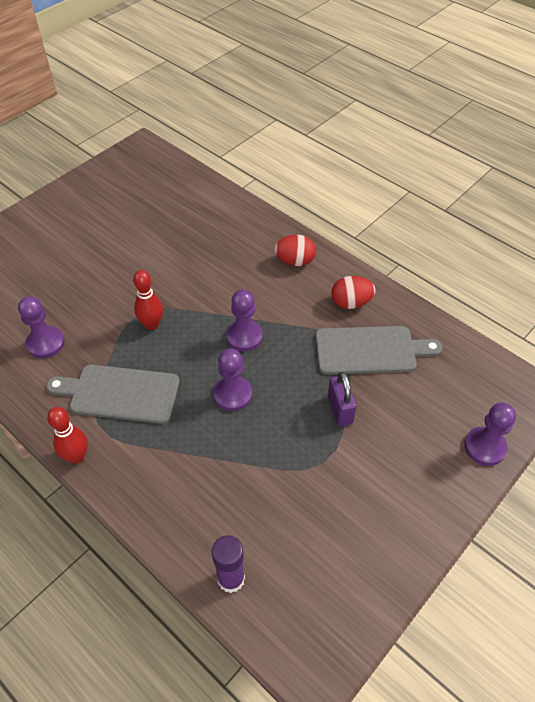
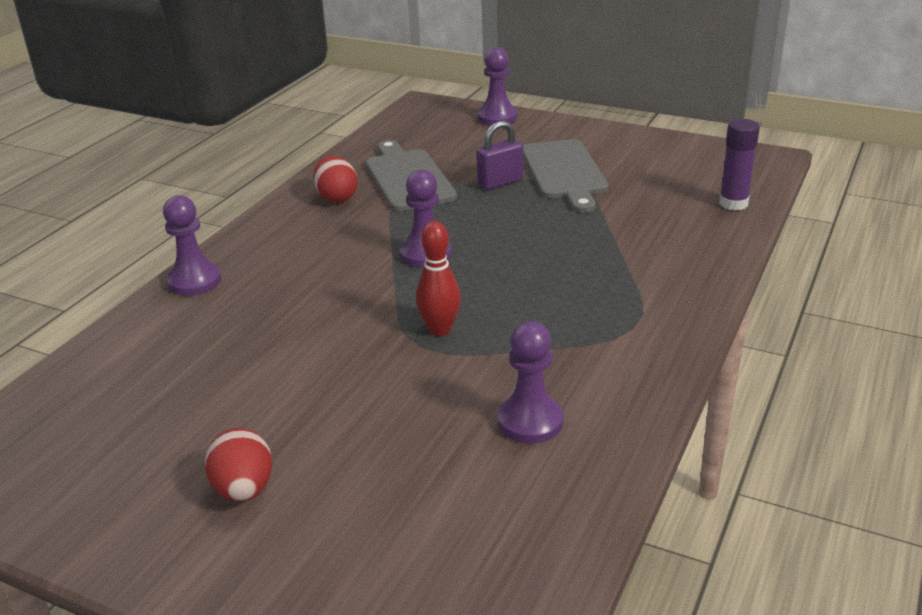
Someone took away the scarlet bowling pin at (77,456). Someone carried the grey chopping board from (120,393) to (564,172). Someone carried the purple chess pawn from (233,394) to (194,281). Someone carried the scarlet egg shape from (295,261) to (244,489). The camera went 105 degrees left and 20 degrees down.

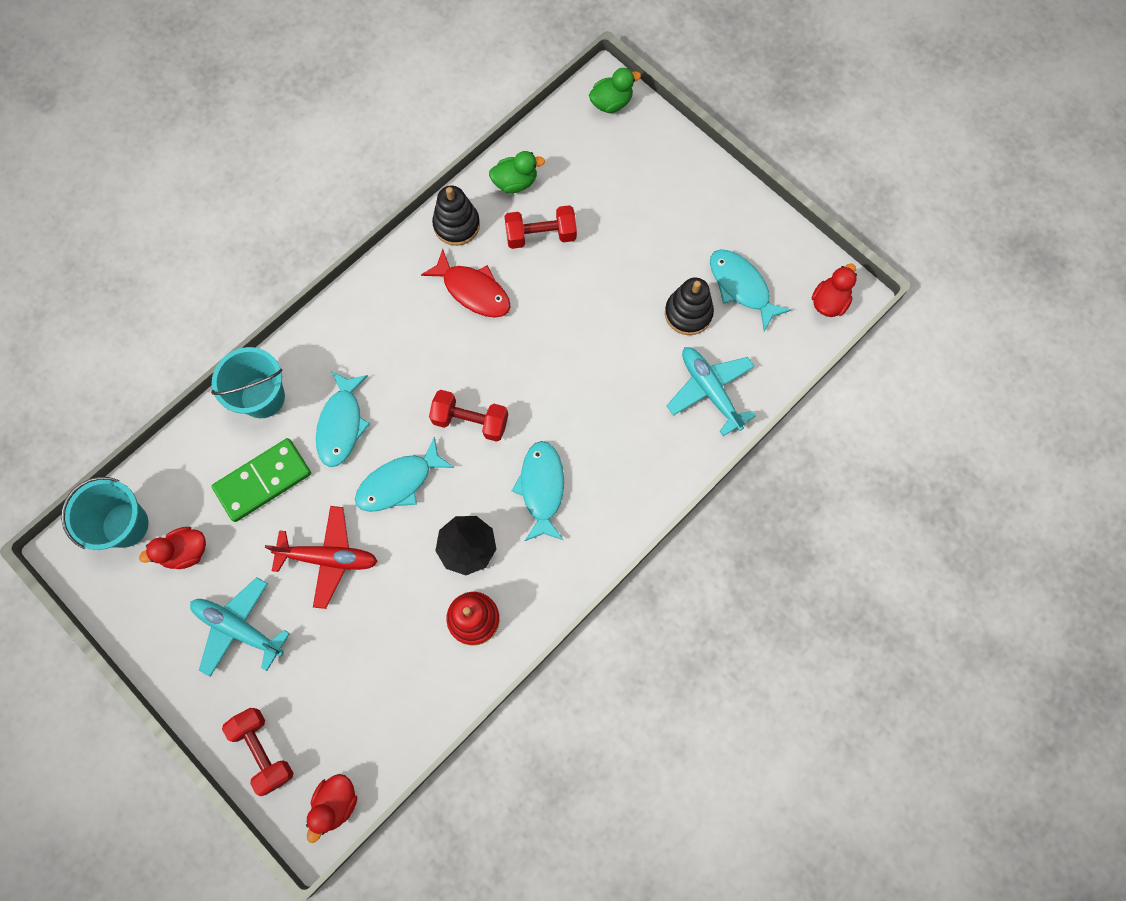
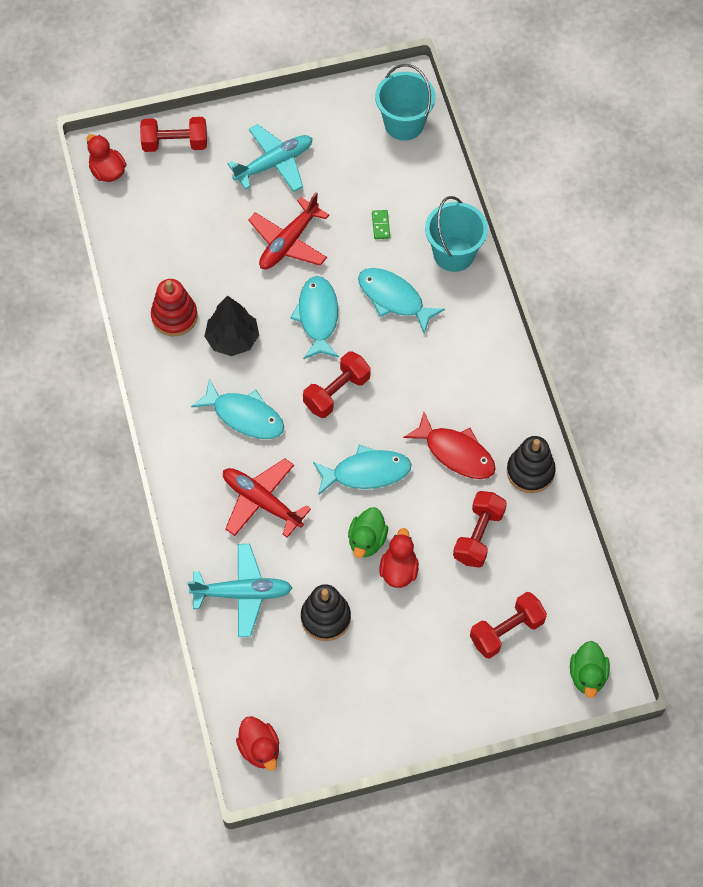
Someone put down the scarlet toy plane at (262,502). Someone put down the scarlet hand weight at (506,631). Someone carried the scarlet toy duck from (186,552) to (398,570). Someone carried the leaf-green toy duck from (515,182) to (367,540). Someone carried the turquoise fish figure from (741,287) to (366,472). Someone rotated the scarlet fish figure at (473,291) by 120 degrees counterclockwise. Someone scaled the leaf-green domino at (263,481) by 0.40. The camera went 120 degrees right and 10 degrees down.

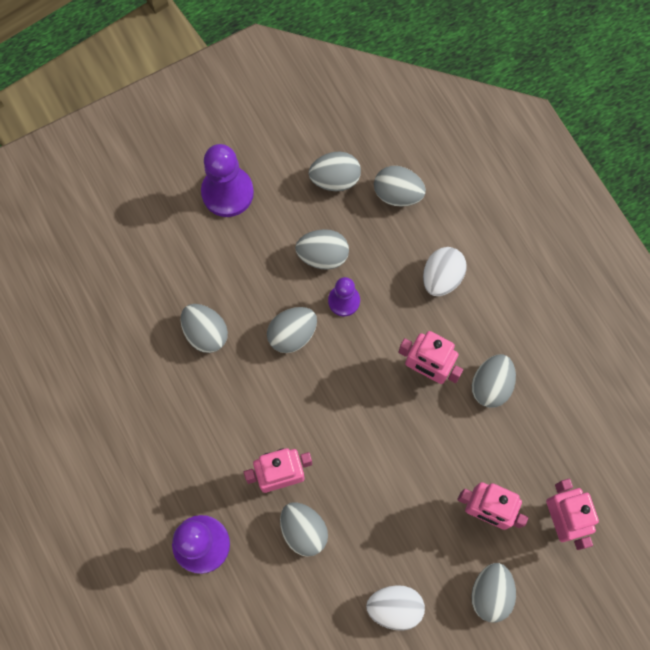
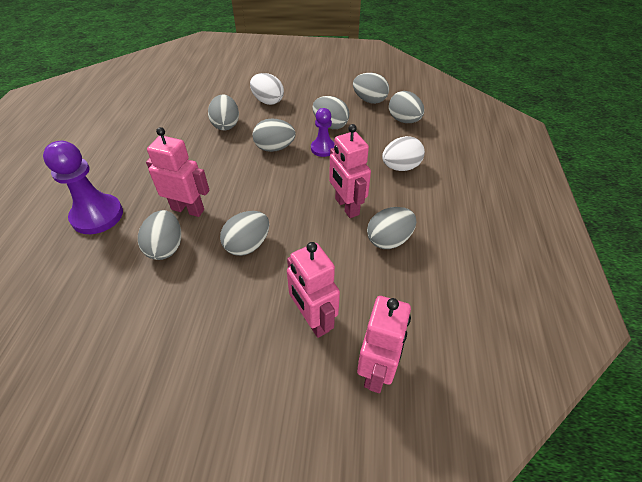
Someone took away the purple chess pawn at (227,192). Someone carried the white egg shape from (394,607) to (268,101). Someone carried the grey egg shape from (490,593) to (248,245). The camera went 35 degrees right and 25 degrees down.

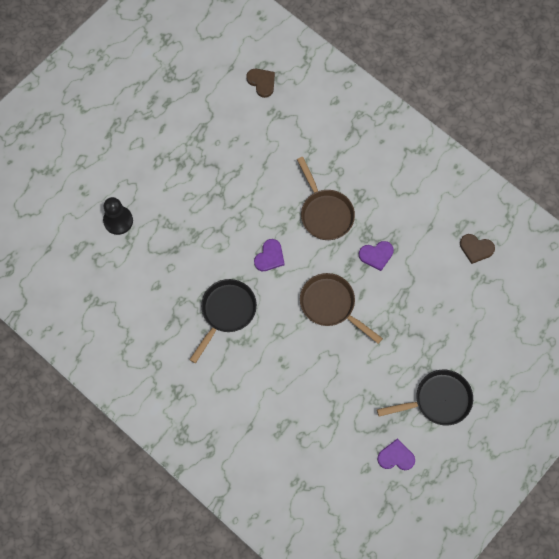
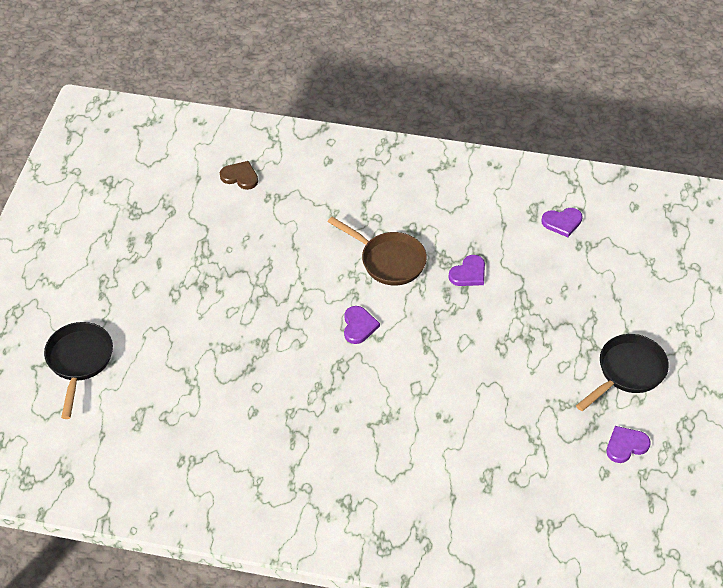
Someone took away the jet-black chess pawn at (118,220). Someone took away the dark brown pan at (331,305). Someone carried the jet-black pan from (226,312) to (79,361). Someone repainted the dark brown love heart at (476,248), which became the purple love heart at (562,222). The camera went 30 degrees left and 20 degrees down.

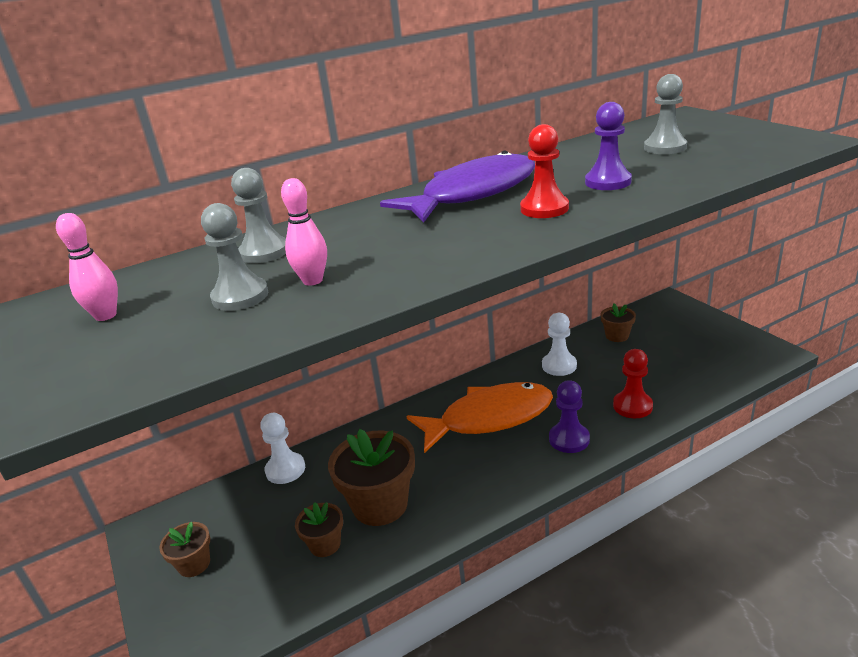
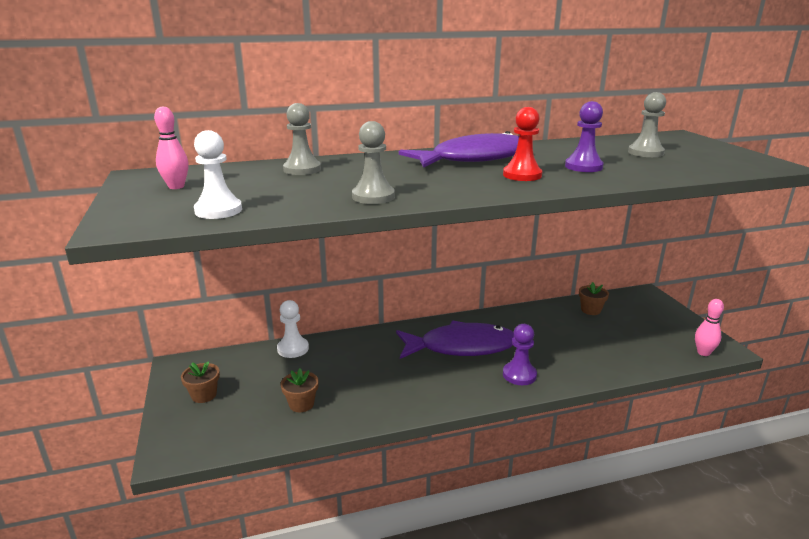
Someone took away the dark brown flower pot at (380,504). Someone took away the scarlet chess pawn at (632,406). Someone carried the grey chess pawn from (240,296) to (373,197). Someone carried the pink bowling pin from (312,281) to (703,353). Someone carried the white chess pawn from (559,365) to (218,210). Someone repainted the orange-coloured fish figure at (489,418), which became the purple fish figure at (461,347). The camera went 10 degrees right and 5 degrees down.

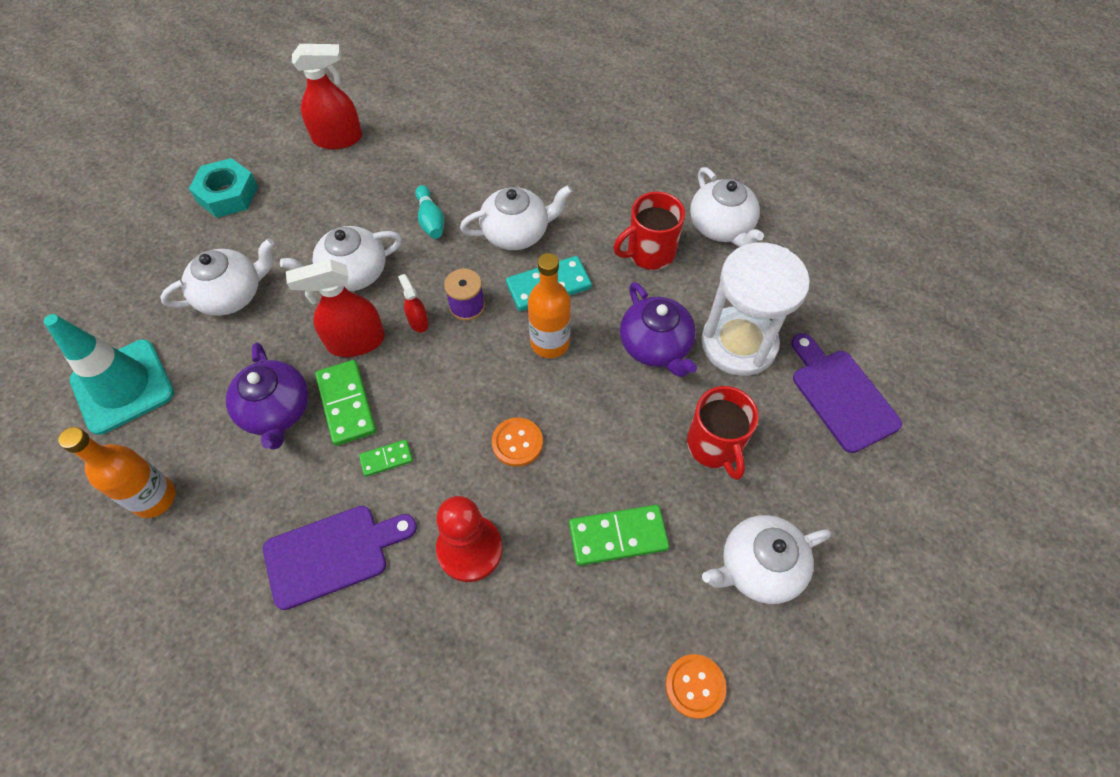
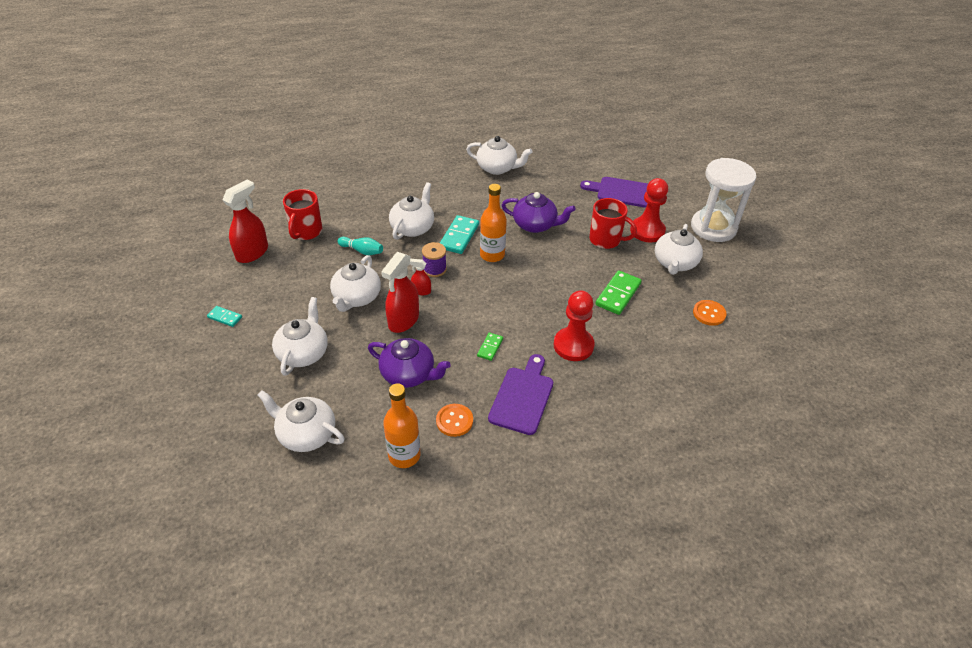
Someone took away the leaf-green domino at (346,404). Someone put down the scarlet chess pawn at (647,231). Someone carried the orange-coloured sewing button from (517,443) to (454,421). Someone carried the scarlet mug from (649,253) to (306,232). Someone carried the white sandglass from (739,343) to (713,227). Someone swapped the turquoise traffic cone at (122,386) for the white tea pot at (306,434). Someone swapped the turquoise hex nut at (228,194) for the turquoise domino at (225,317). The camera went 50 degrees left and 15 degrees down.

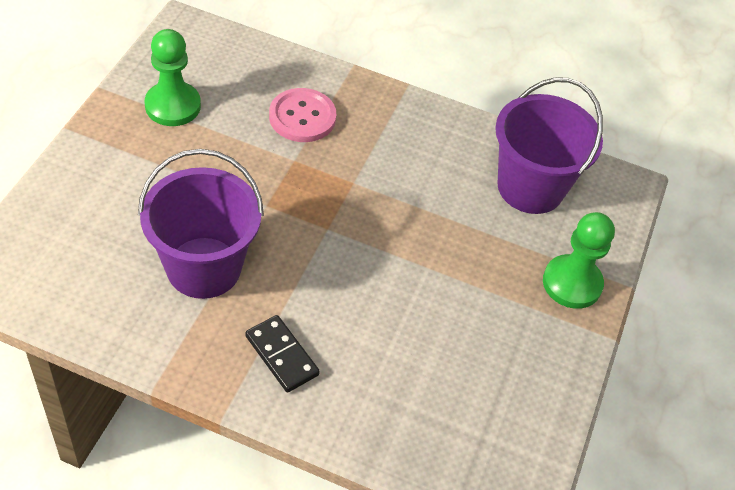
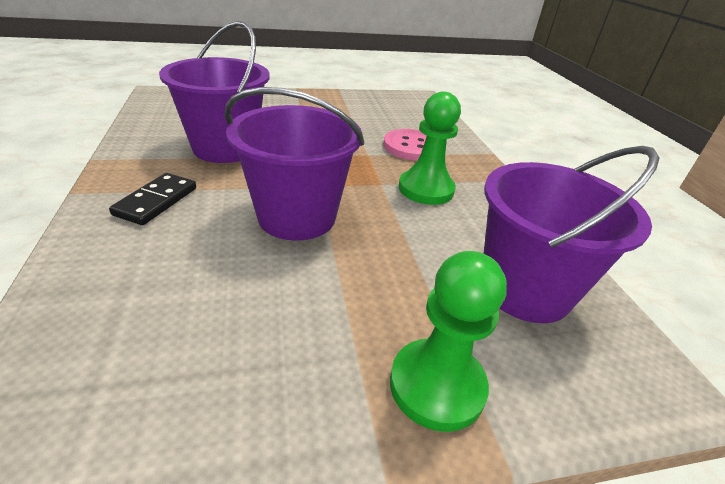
Someone put down the purple bucket at (297,216). Someone carried the leaf-green chess pawn from (173,106) to (426,189). The camera went 60 degrees right and 15 degrees down.

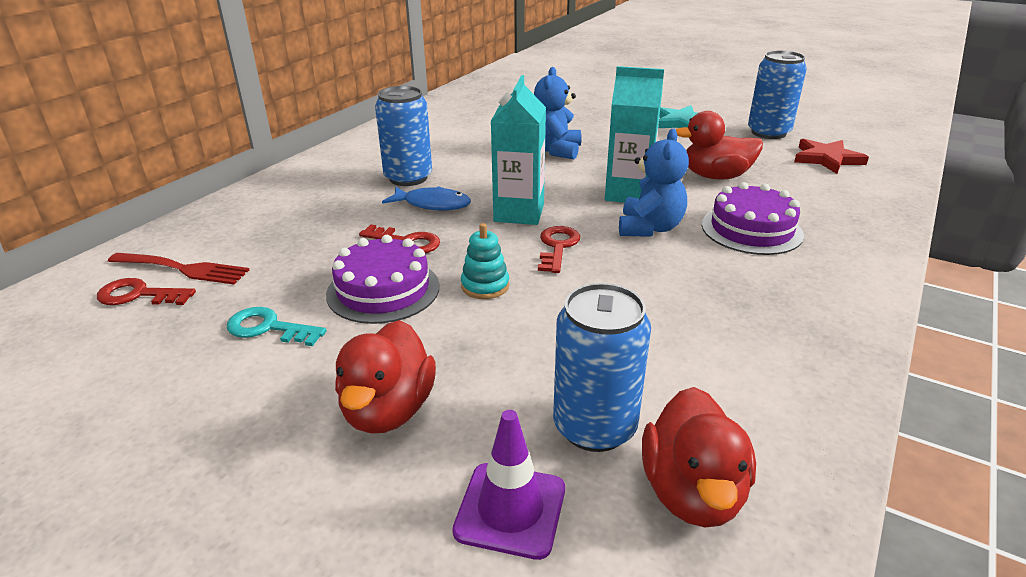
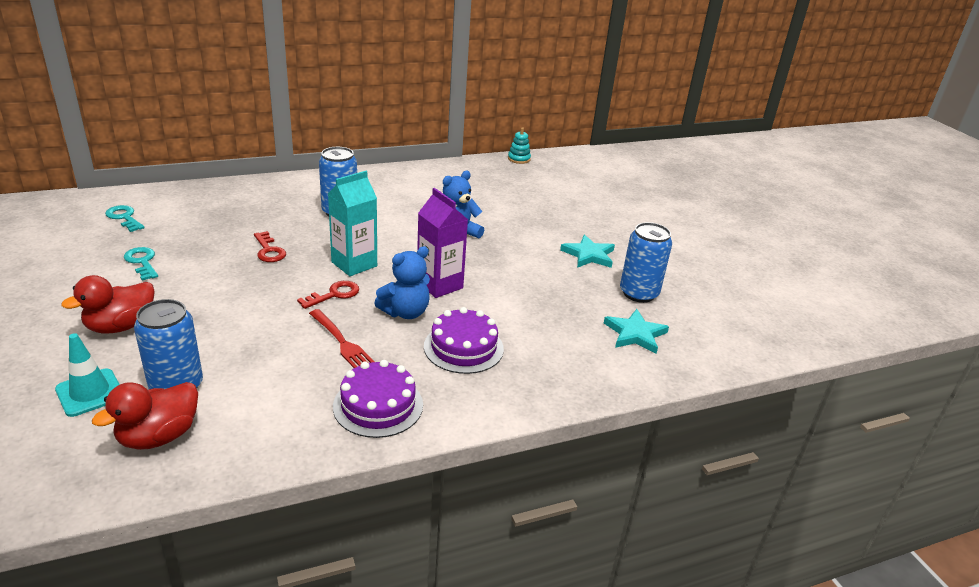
Someone took away the royal blue fish figure at (432,204). Someone took away the scarlet toy duck at (715,176). Someone carried the scarlet dinner fork from (183,269) to (343,343). Someone carried the purple gateau from (383,290) to (378,405). Someone carried the turquoise stacking rings from (485,286) to (519,159). Someone repainted the scarlet key at (139,295), which became the turquoise key at (124,218). Someone repainted the purple traffic cone at (510,510), which became the turquoise traffic cone at (90,393). Someone repainted the turquoise milk carton at (628,193), which became the purple milk carton at (439,285). Someone repainted the scarlet star at (827,159), which became the turquoise star at (635,334). The camera went 35 degrees right and 0 degrees up.

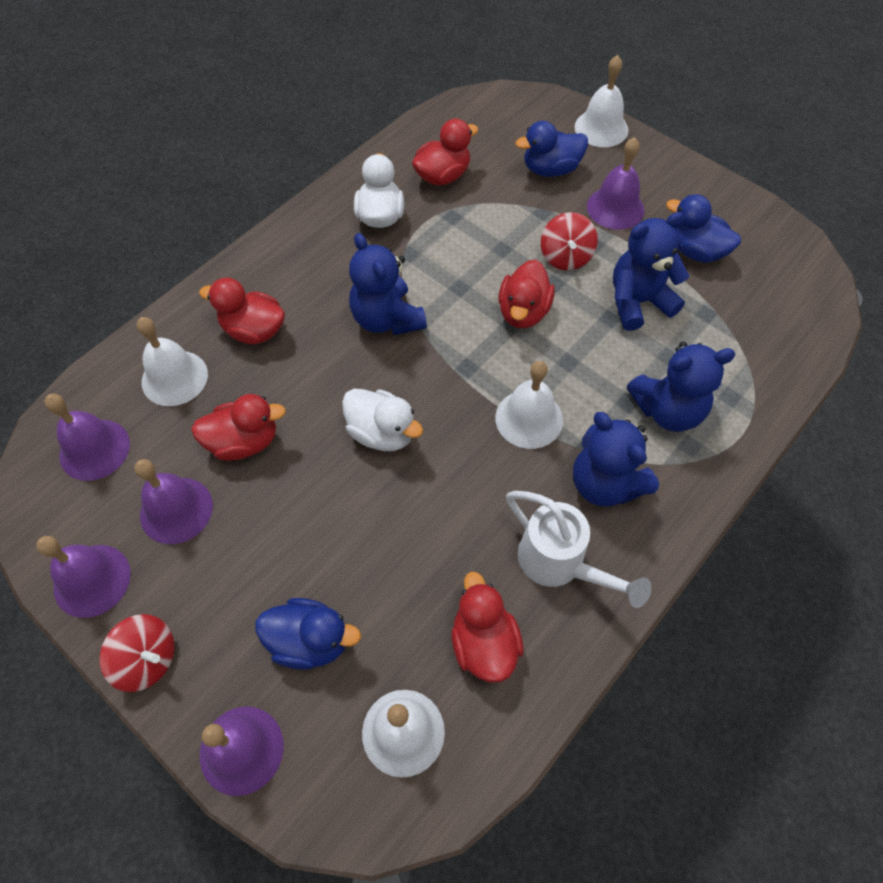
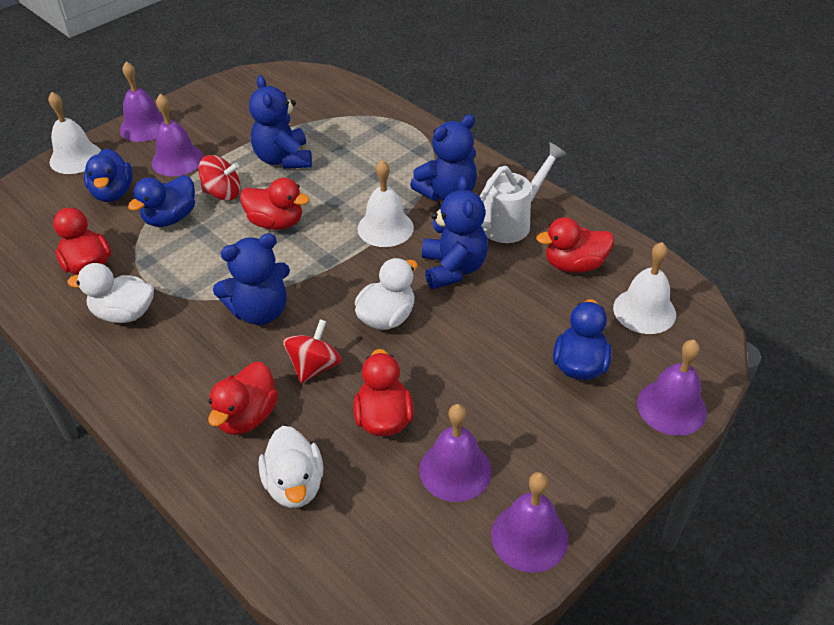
Someone carried the purple bell from (94,449) to (144,127). Someone carried the scarlet toy top from (148,659) to (314,366). Someone carried the royal blue stuffed bear from (667,410) to (453,268). Someone carried the royal blue toy duck from (695,251) to (170,218). Someone swapped the white bell at (174,378) for the white toy duck at (295,485). The camera went 85 degrees left and 15 degrees down.

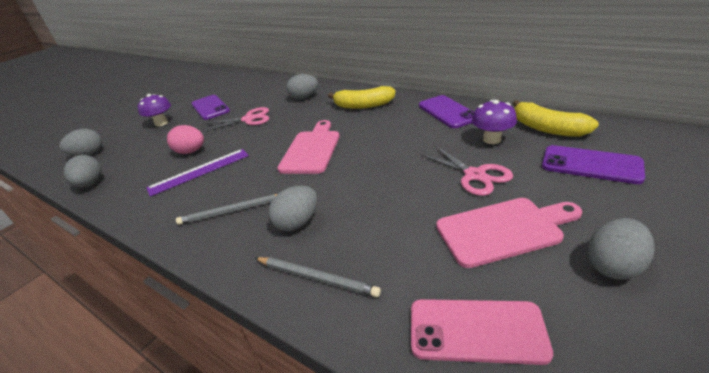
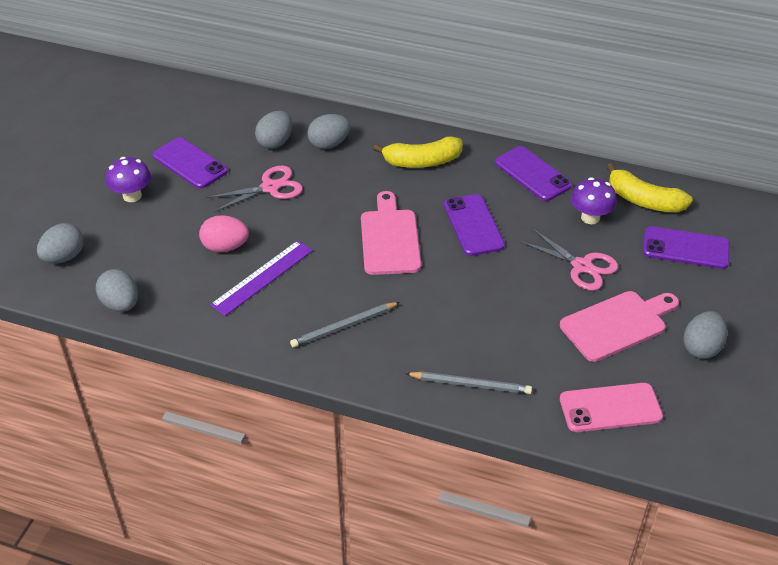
Someone put down the purple phone at (473,225). Someone carried the grey egg shape from (297,222) to (275,142). The camera went 20 degrees left and 10 degrees up.

